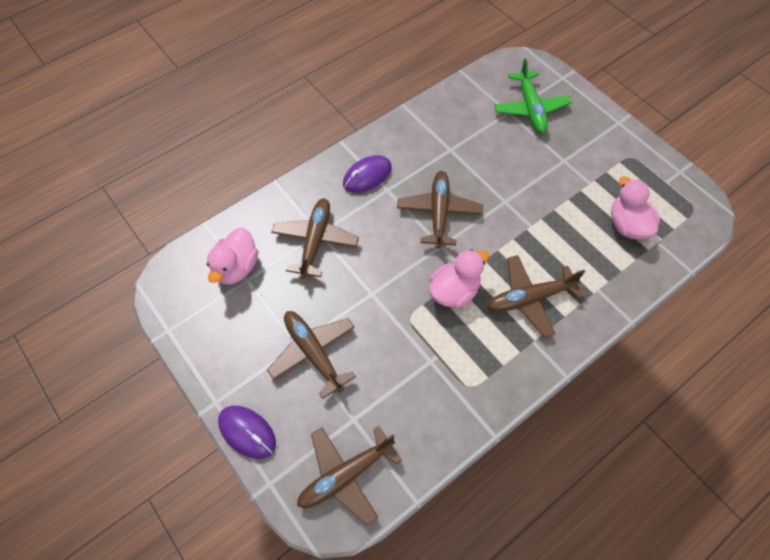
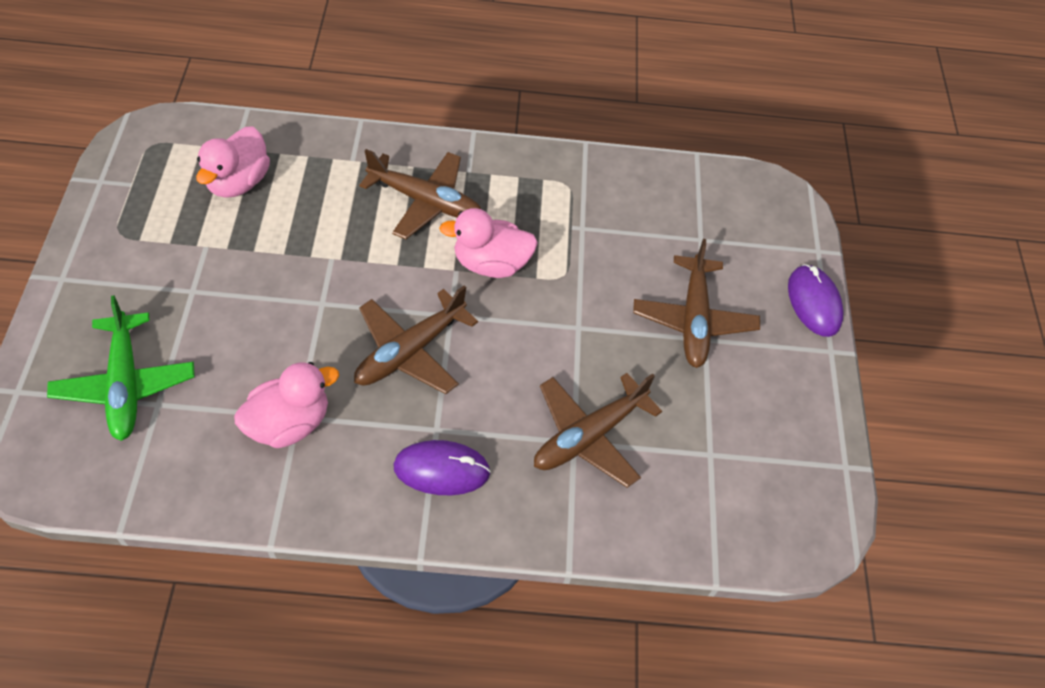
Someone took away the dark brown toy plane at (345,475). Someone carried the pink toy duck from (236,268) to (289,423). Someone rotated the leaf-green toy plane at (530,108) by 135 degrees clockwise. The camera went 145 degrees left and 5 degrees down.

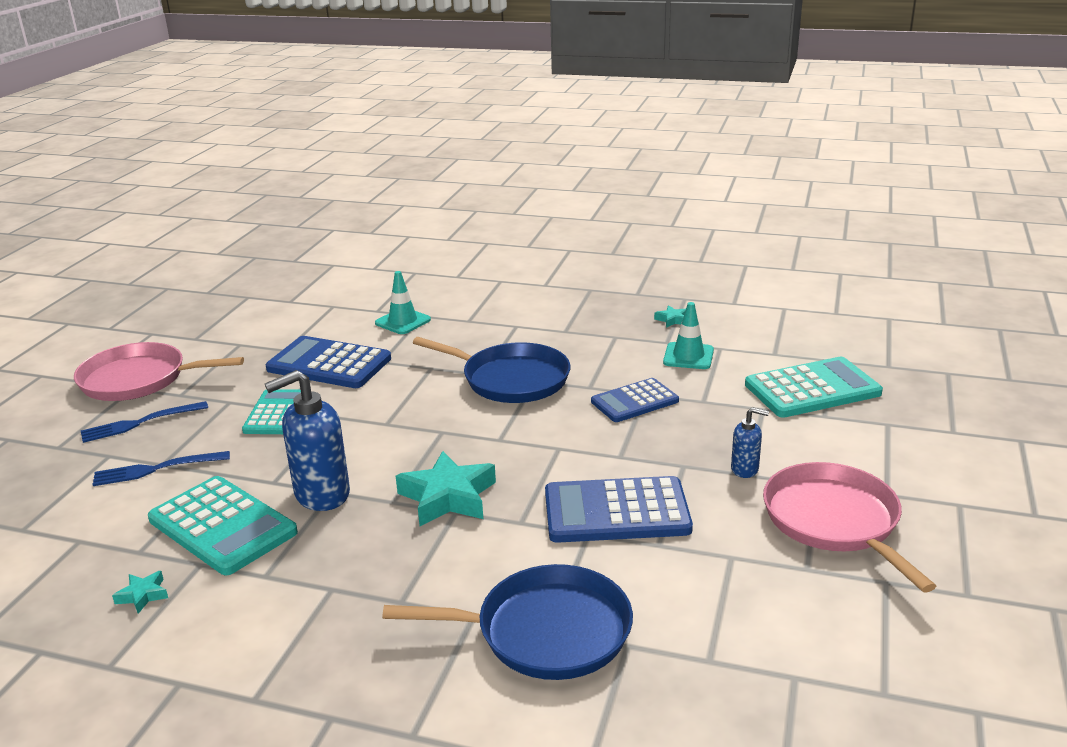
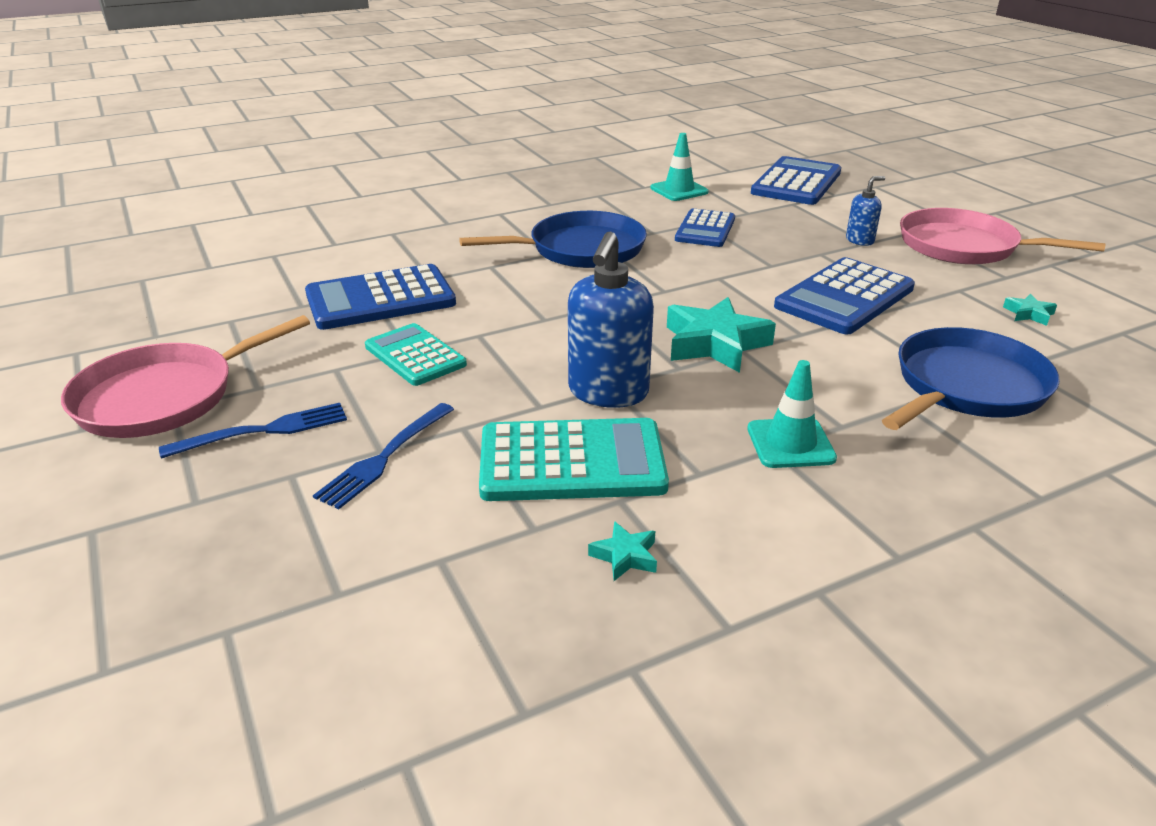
Someone carried the turquoise traffic cone from (403,321) to (790,443). Someone carried the turquoise star from (672,320) to (1028,314). Someone repainted the turquoise calculator at (812,389), which became the royal blue calculator at (796,182). Someone rotated the royal blue dinner fork at (140,423) by 135 degrees counterclockwise. The camera went 45 degrees left and 5 degrees up.

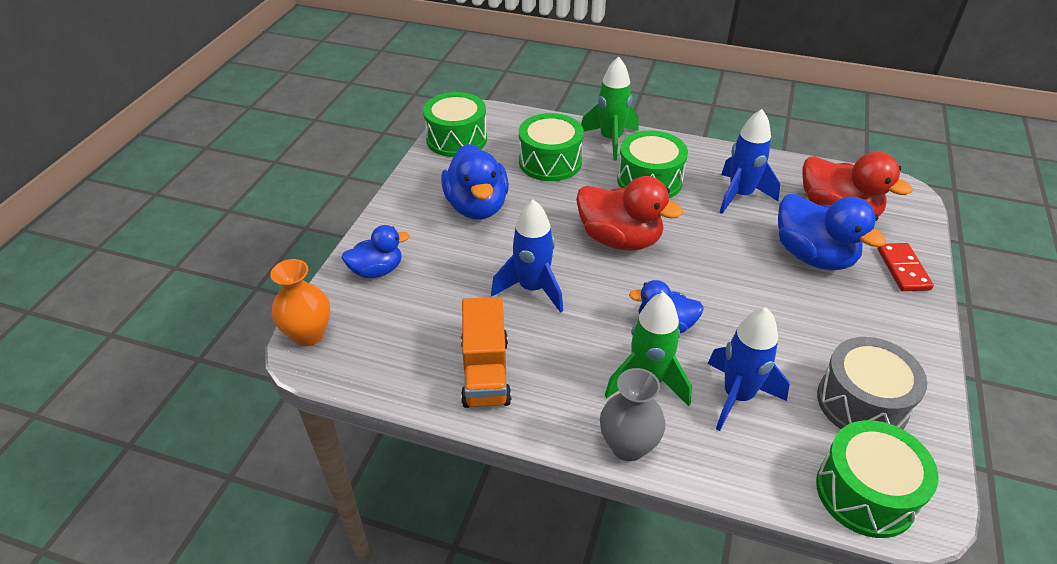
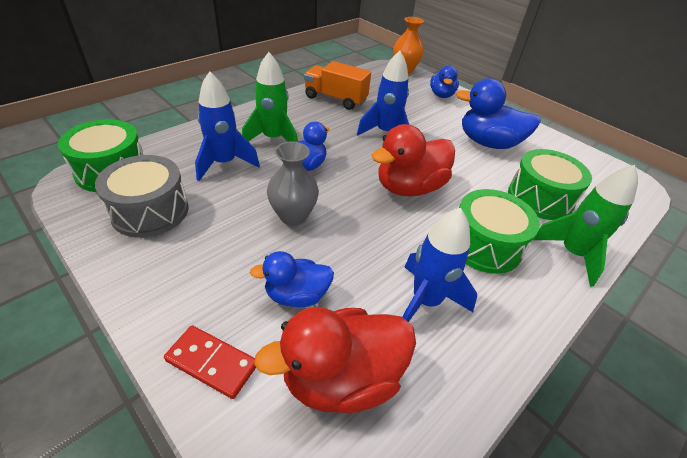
Someone took away the leaf-green drum at (456,139). Someone carried the grey tall vase from (628,446) to (293,216). Someone scaled the royal blue toy duck at (813,256) by 0.61. The camera went 115 degrees right and 0 degrees up.

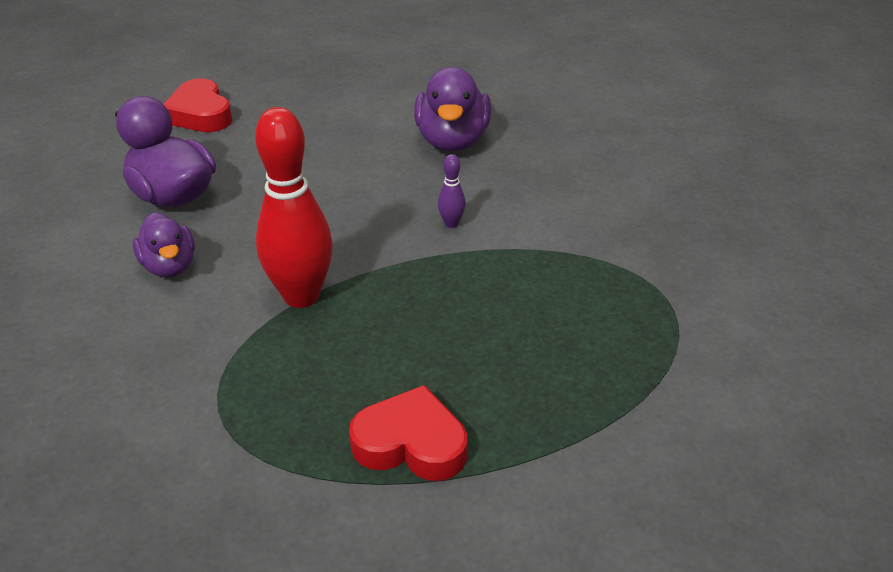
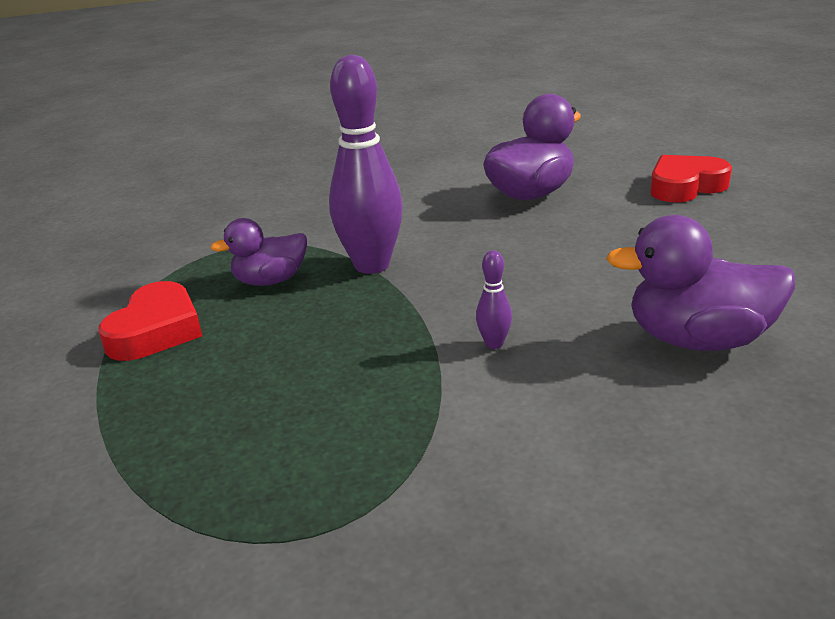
Someone carried the purple toy duck from (169,266) to (270,281). Someone repainted the scarlet bowling pin at (301,296), which became the purple bowling pin at (372,265). The camera went 95 degrees right and 10 degrees down.

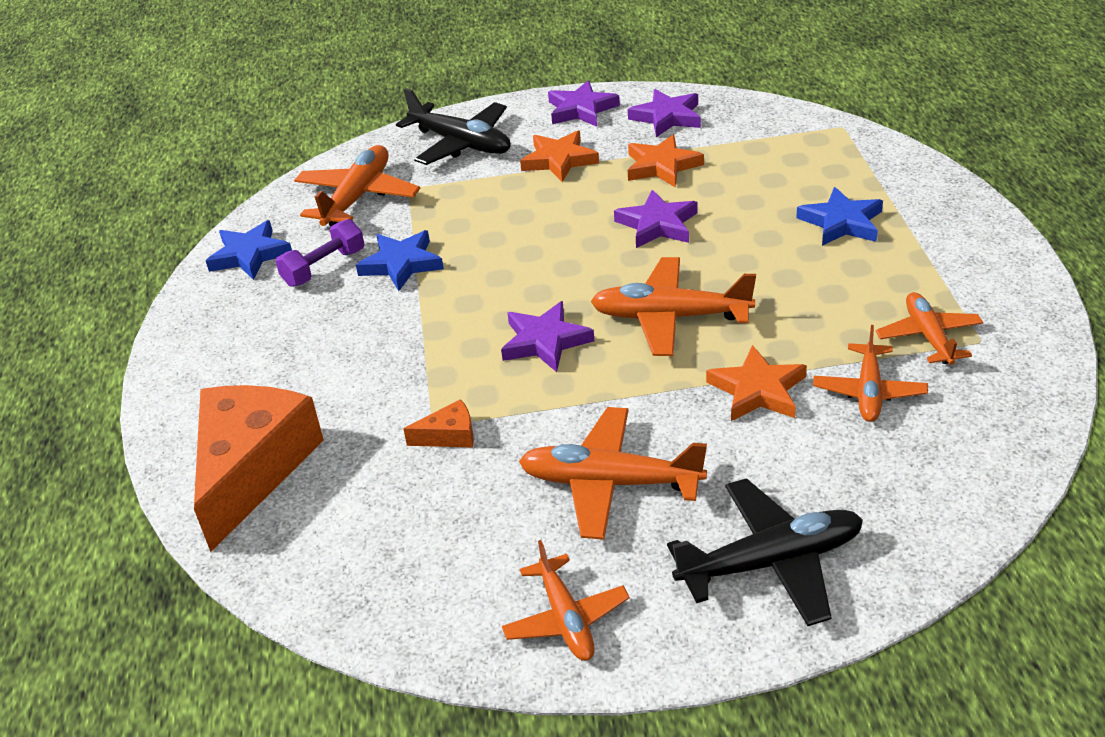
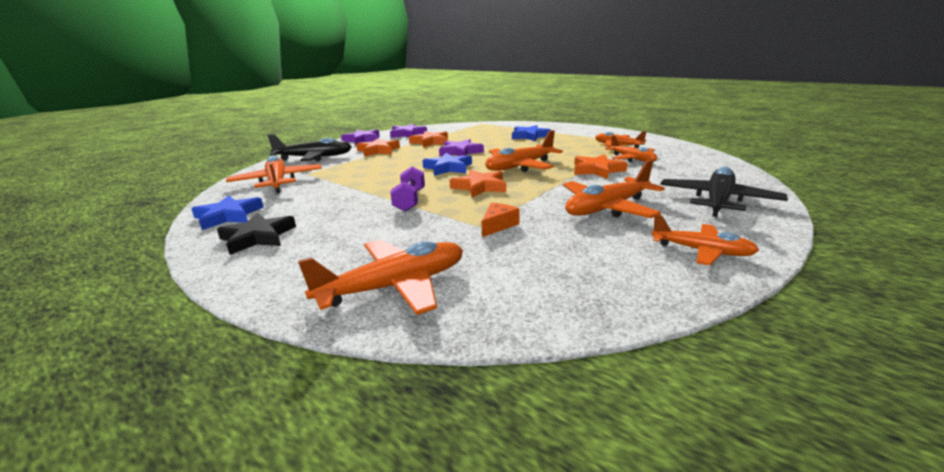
Someone put down the jet-black star at (258,237). Someone carried the purple hand weight from (324,267) to (410,200). Someone carried the royal blue star from (401,264) to (448,168). Someone swapped the orange-coloured cheese wedge at (252,469) for the orange-coloured toy plane at (395,286). Someone repainted the purple star at (545,341), which became the orange-coloured star at (480,187). The camera went 45 degrees left and 15 degrees down.

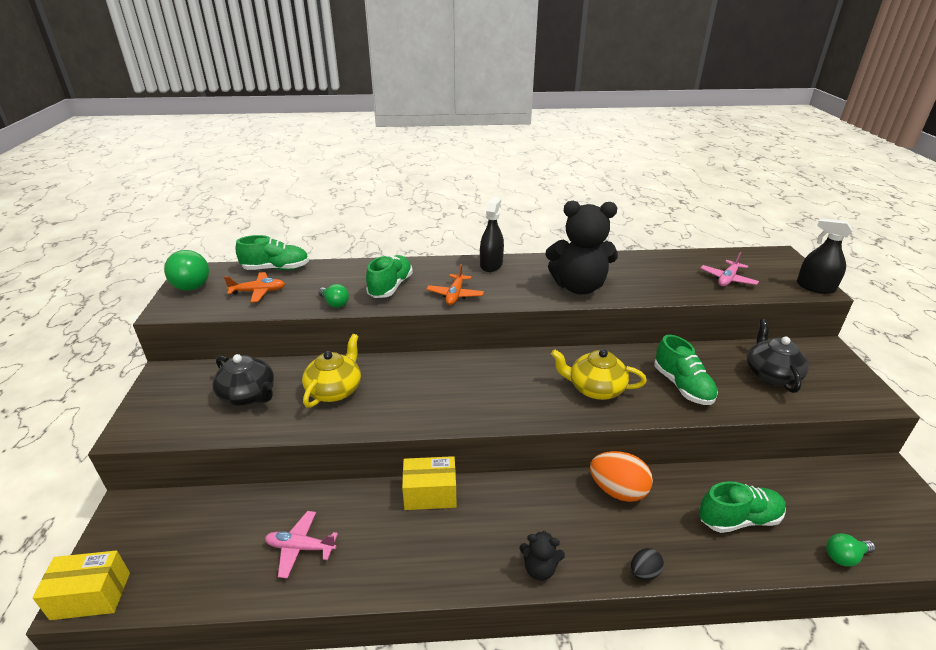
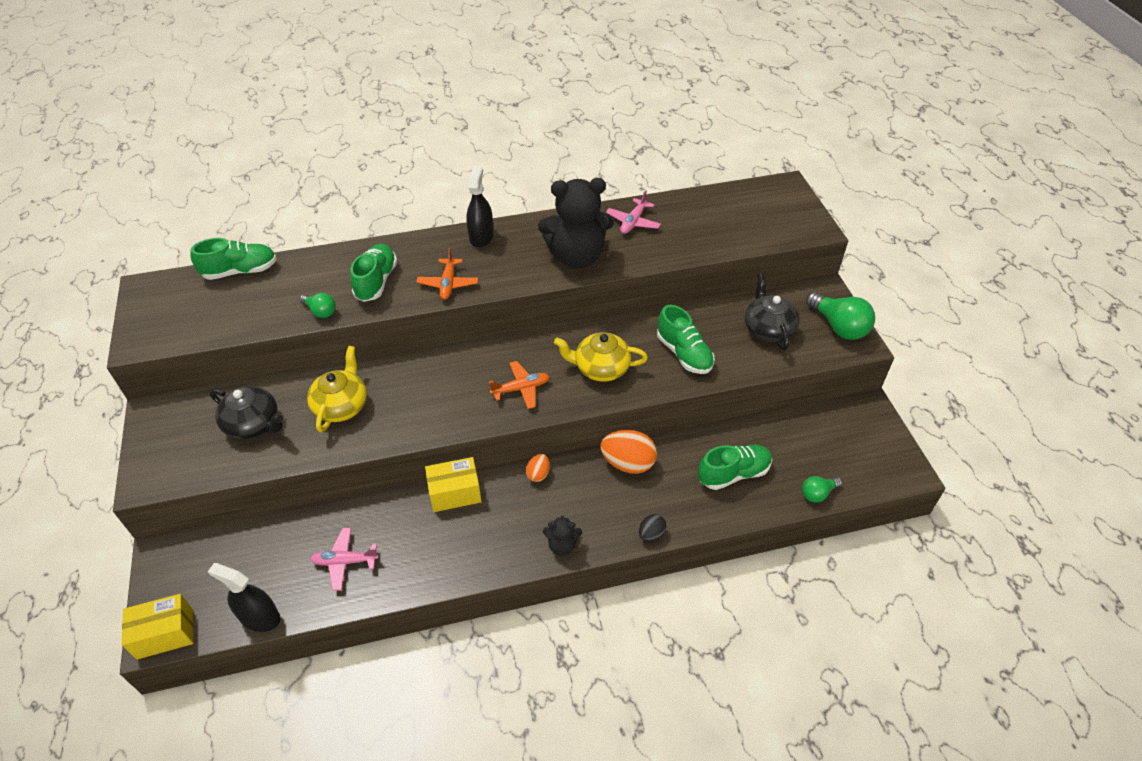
Someone put down the orange-coloured egg shape at (538,474). Someone carried the leaf-green bulb from (191,283) to (839,327). Someone carried the orange-coloured toy plane from (258,292) to (521,389). Someone carried the pink toy plane from (727,279) to (633,222). Someone carried the jet-black sprayer from (815,287) to (259,617). The camera went 10 degrees left and 15 degrees up.

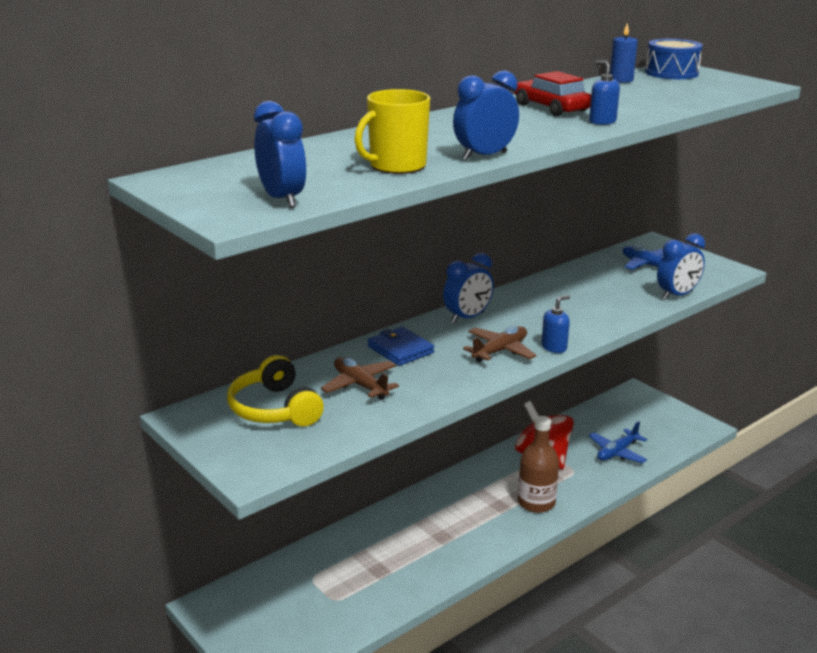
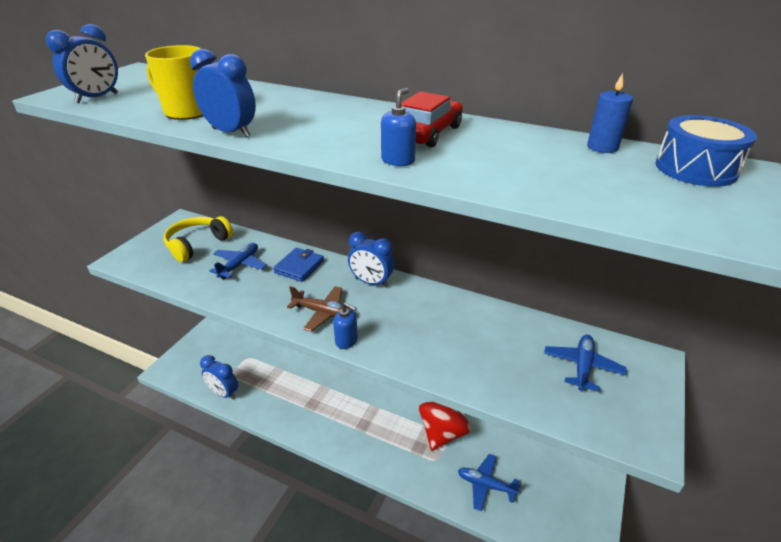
Someone took away the dark brown flask at (536,502). Someone carried the royal blue bedside clock from (677,295) to (224,393). Someone repainted the dark brown toy plane at (360,385), which became the royal blue toy plane at (239,265). The camera went 65 degrees right and 10 degrees up.

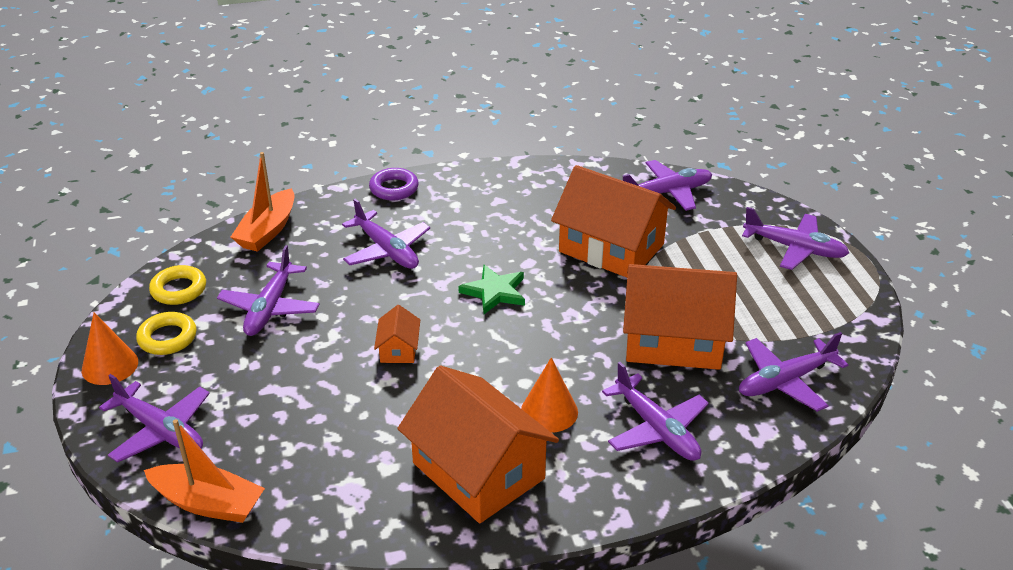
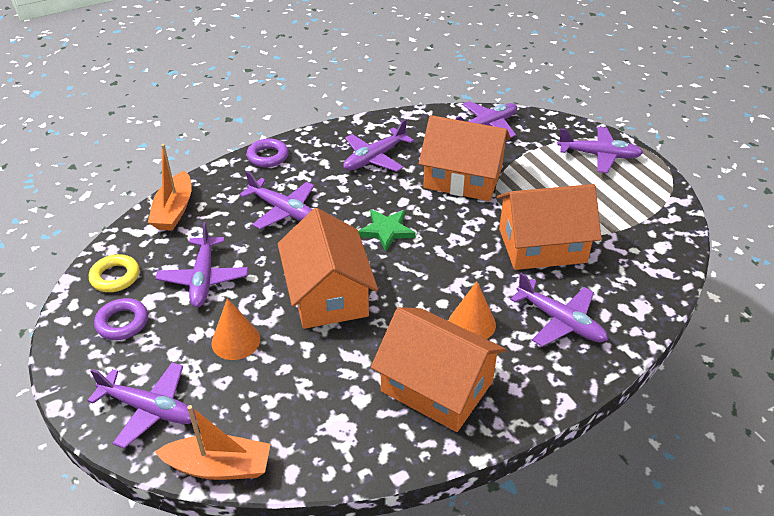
Someone carried the orange-coloured cone from (110,366) to (236,341). Someone carried the purple toy plane from (785,381) to (375,158). Someone repainted the bright yellow hoop at (167,338), which became the purple hoop at (122,323). Someone scaled the orange-coloured toy house at (398,349) by 2.29. The camera went 15 degrees left and 5 degrees up.

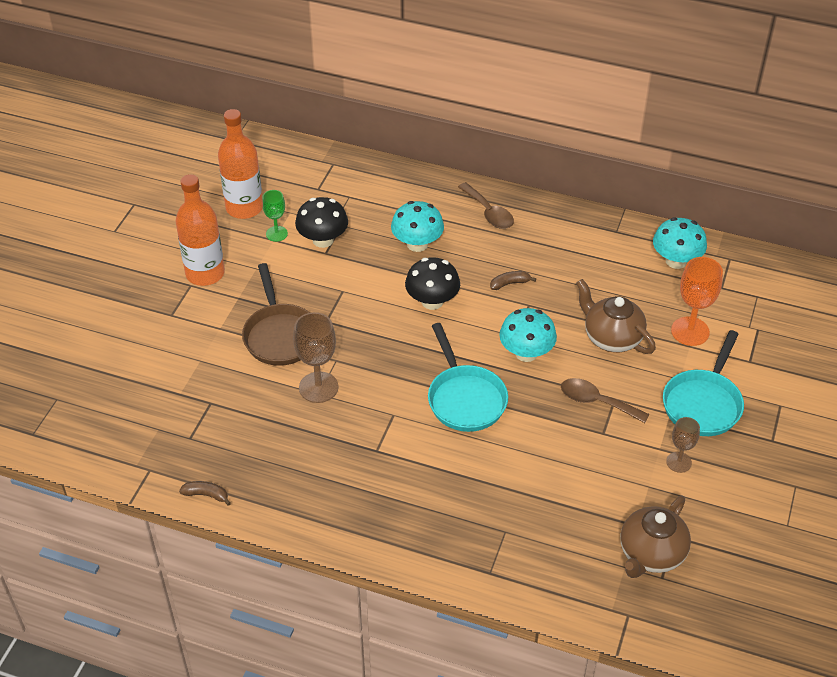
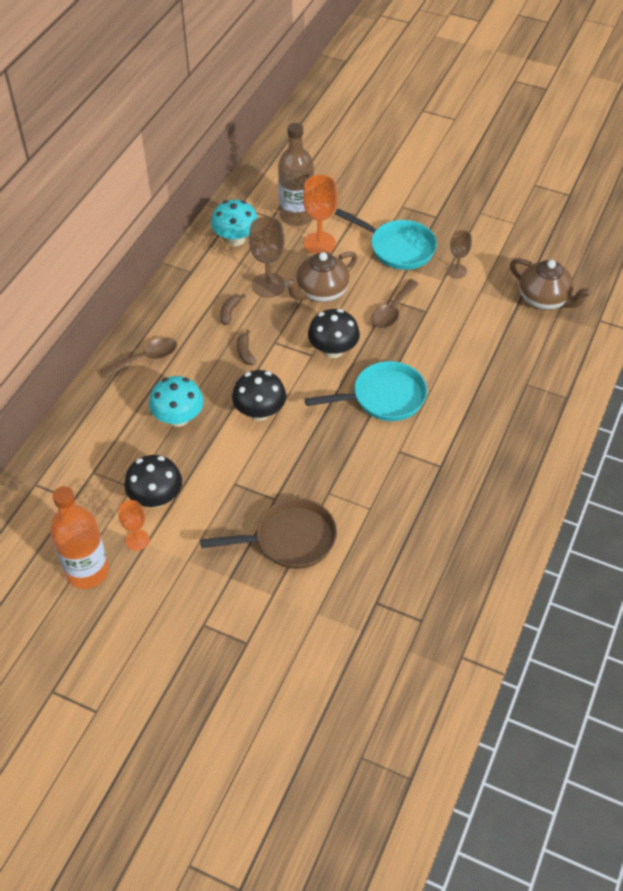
Someone took away the orange-coloured flask at (205,273). Someone put down the dark brown flask at (296,216). Someone carried the dark brown banana fruit from (206,495) to (230,312). Someone carried the dark brown chalice from (318,387) to (268,285). Someone repainted the leaf-green chalice at (276,234), which became the orange-coloured chalice at (137,540). Someone repainted the turquoise mushroom at (526,353), which became the jet-black mushroom at (333,350). The camera went 85 degrees left and 5 degrees up.

